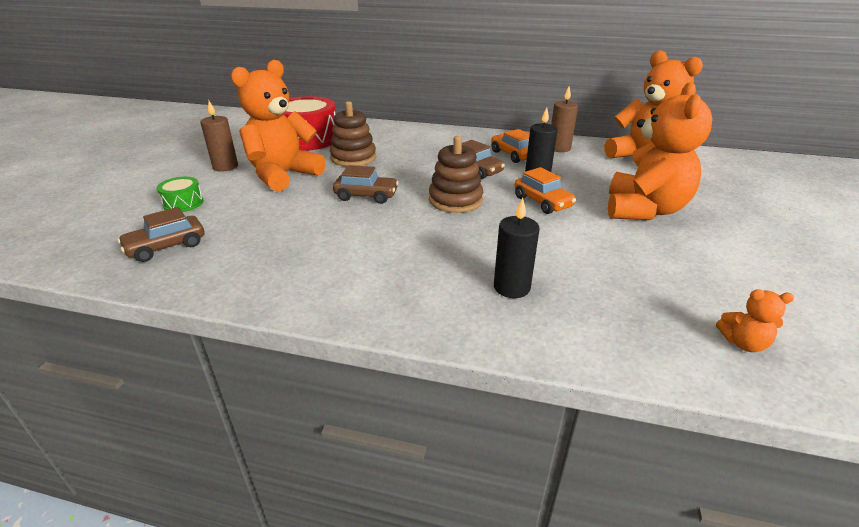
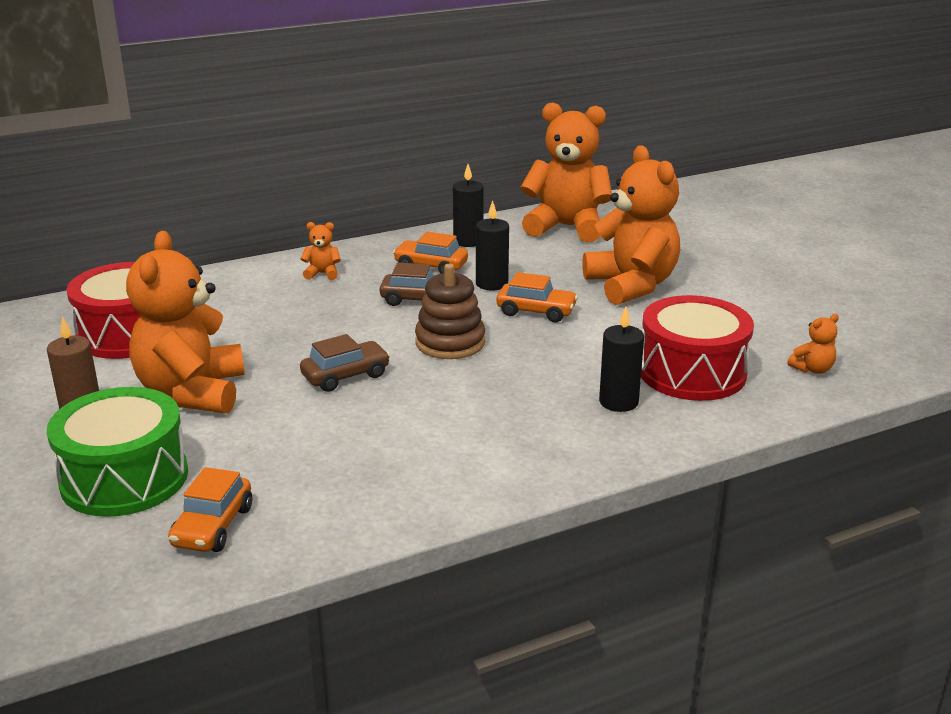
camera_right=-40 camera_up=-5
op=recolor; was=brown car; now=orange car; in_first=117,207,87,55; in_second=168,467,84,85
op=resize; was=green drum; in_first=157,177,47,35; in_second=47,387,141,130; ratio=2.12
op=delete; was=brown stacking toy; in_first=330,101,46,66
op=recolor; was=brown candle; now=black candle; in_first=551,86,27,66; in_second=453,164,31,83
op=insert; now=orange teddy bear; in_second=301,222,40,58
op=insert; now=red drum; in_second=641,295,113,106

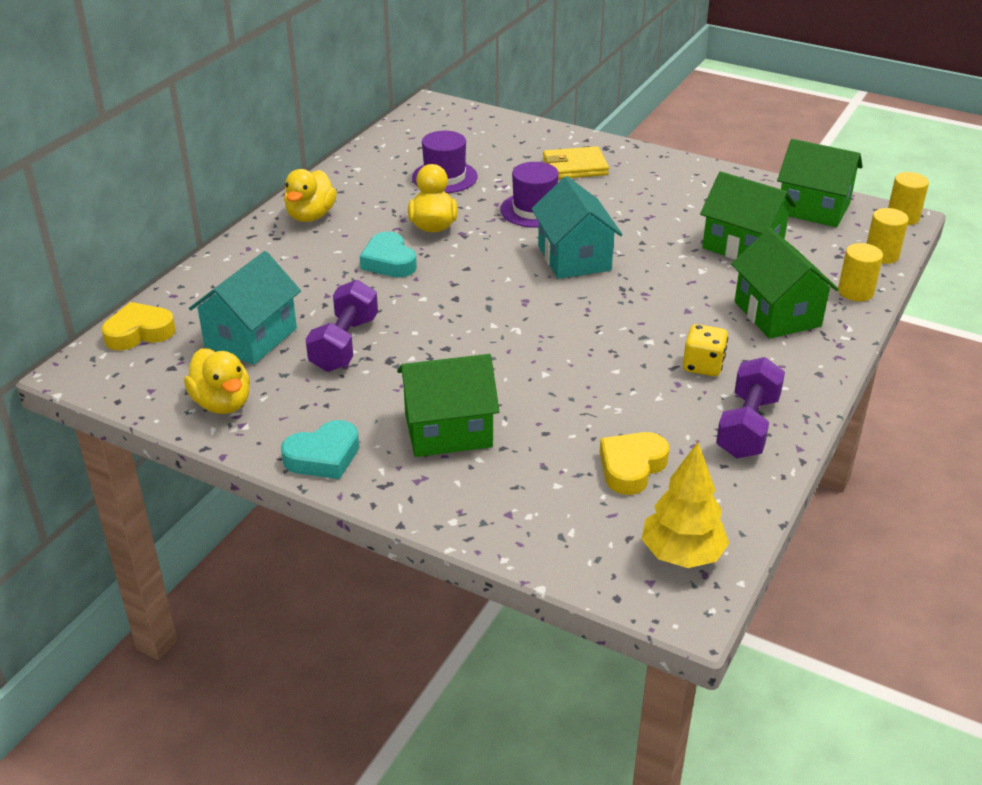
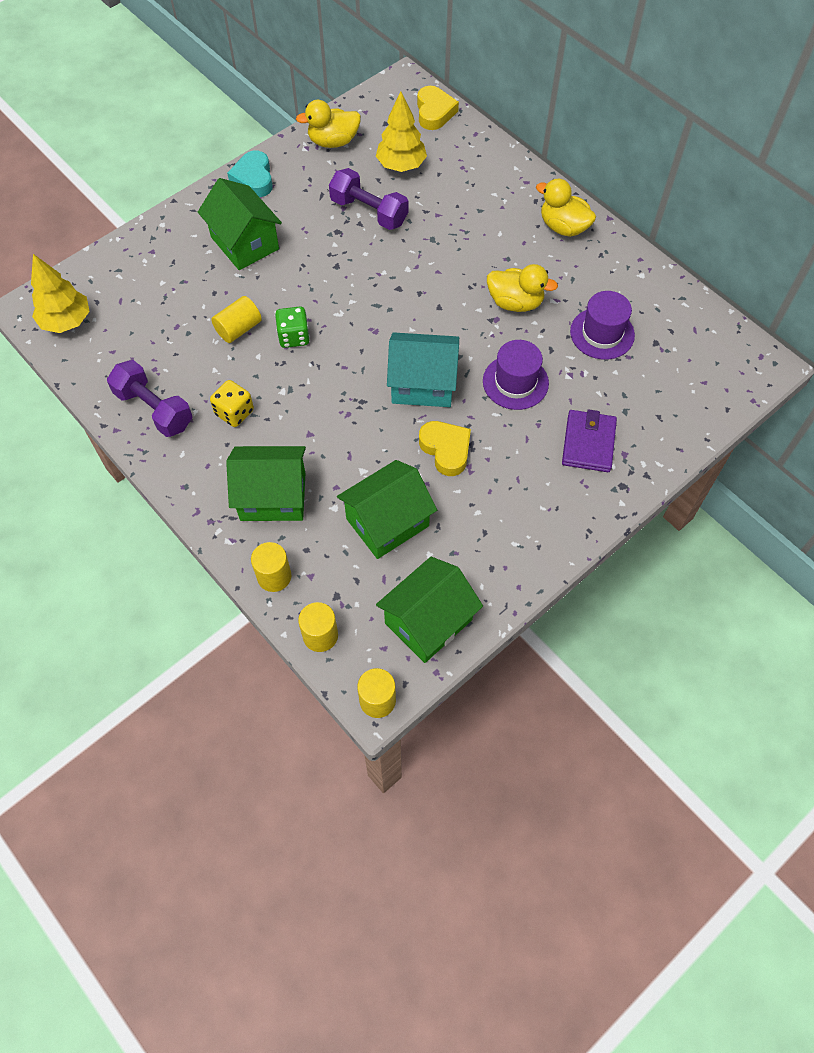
camera_right=110 camera_up=25
op=replace; was=turquoise house; now=yellow tree; in_first=189,251,112,114; in_second=376,91,51,81
op=delete; was=turquoise heart; in_first=360,231,57,46
op=rotate; was=green house; in_first=397,354,103,103; in_second=198,178,84,92; clockwise=-45
op=recolor; was=yellow wallet; now=purple wallet; in_first=543,146,66,33; in_second=562,409,55,63
op=move; was=yellow heart; in_first=600,432,69,63; in_second=419,421,52,55
op=insert; now=yellow cylinder; in_second=211,296,51,47
op=insert; now=green dice; in_second=275,306,35,42

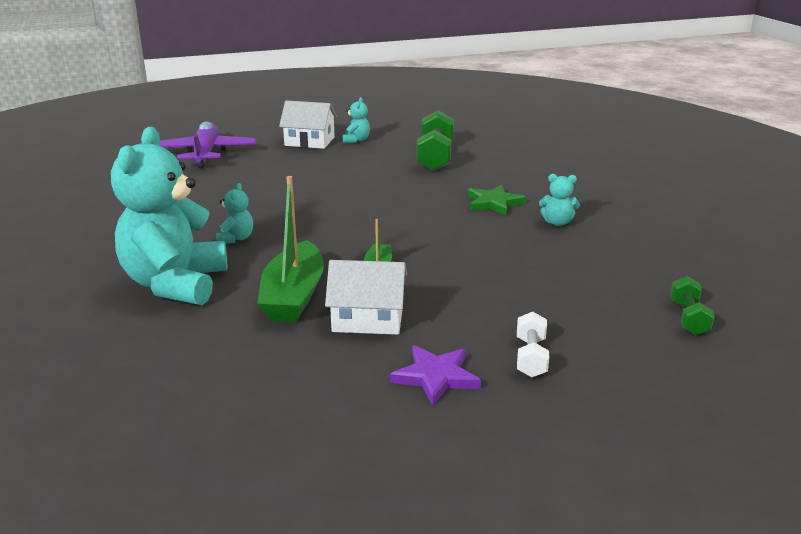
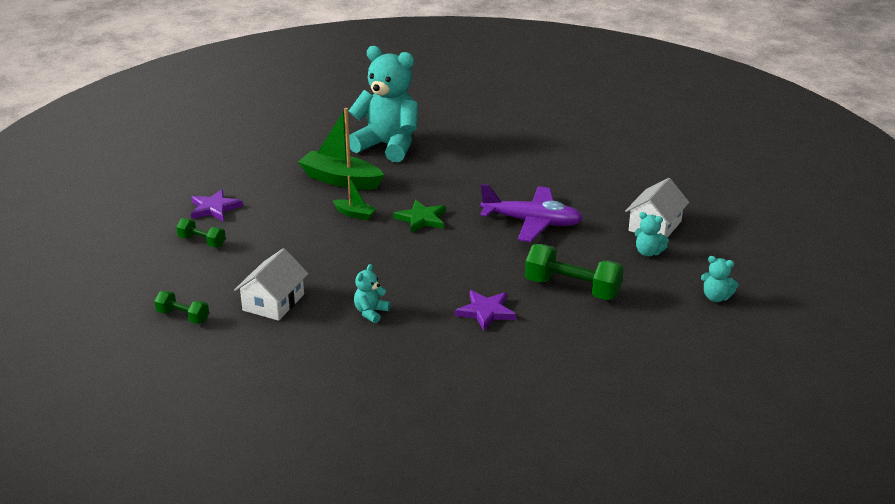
camera_right=110 camera_up=5
op=move; was=purple plane; in_first=159,121,97,47; in_second=480,184,103,58
op=move; was=turquoise teddy bear; in_first=216,183,37,61; in_second=701,256,38,46
op=move; was=white house; in_first=325,260,82,75; in_second=234,248,75,73
op=move; was=green star; in_first=467,185,60,31; in_second=393,200,53,33
op=recolor; was=white dumbbell; now=green dumbbell; in_first=517,312,32,65; in_second=176,218,50,29
op=insert; now=purple star; in_second=455,290,61,41

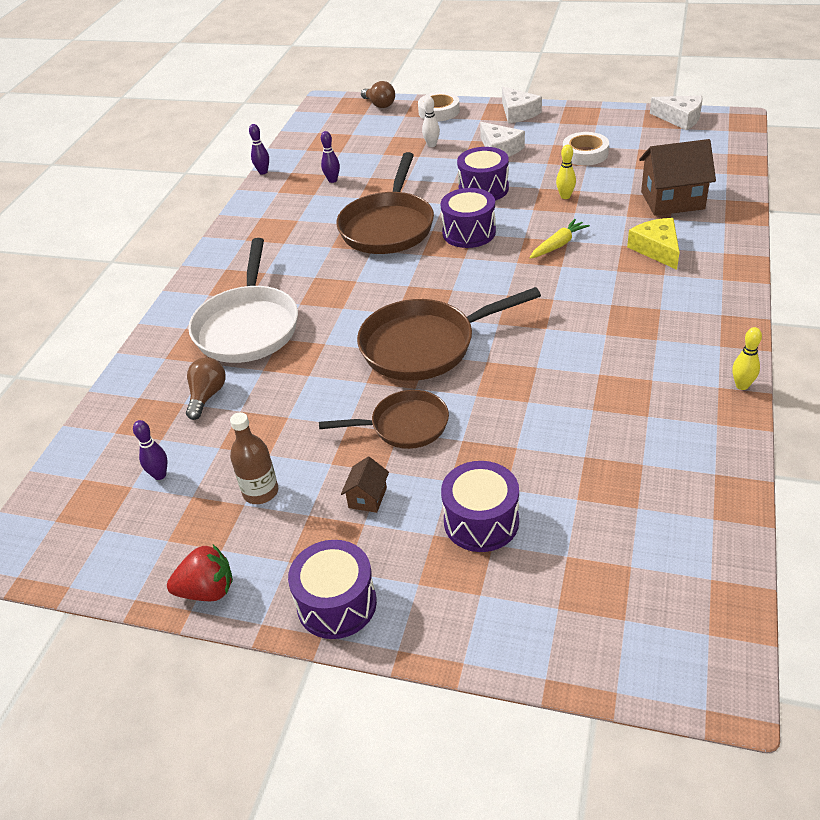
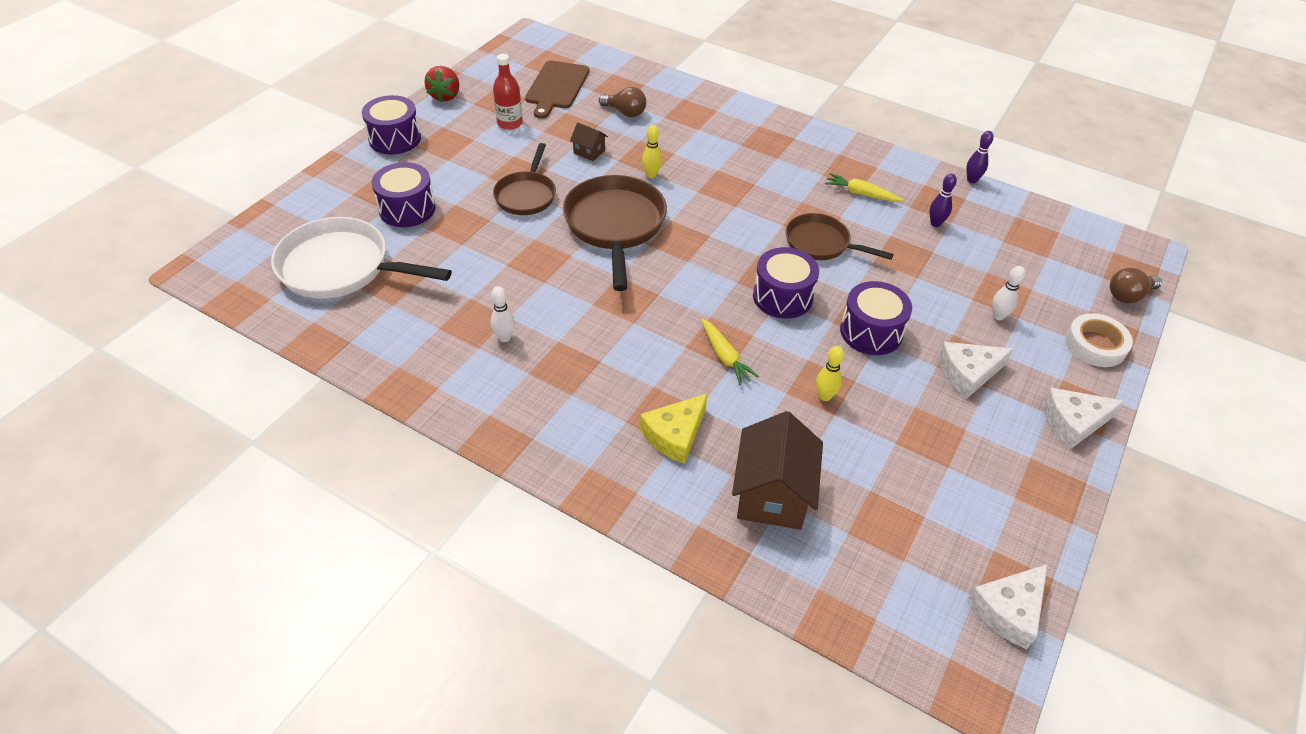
camera_right=100 camera_up=5
op=replace; was=purple bowling pin; now=brown cutting board; in_first=133,420,35,60; in_second=525,60,64,59
op=move; was=white pan; in_first=188,238,110,125; in_second=271,217,181,82
op=recolor; was=brown bottle; now=red bottle; in_first=230,412,48,92; in_second=493,54,30,76
op=resize; was=brown pan; in_first=336,152,98,102; in_second=786,213,108,47; ratio=0.62
op=move; was=brown house; in_first=341,457,48,56; in_second=570,123,38,38
op=delete; was=white tape; in_first=563,132,46,34
op=rotate; was=yellow cheese; in_first=627,218,53,52; in_second=640,393,68,71; clockwise=135
op=move; was=yellow bowling pin; in_first=733,327,29,63; in_second=642,125,20,53
op=insert; now=white bowling pin; in_second=491,286,24,56
op=insert; now=yellow carrot; in_second=825,173,78,29

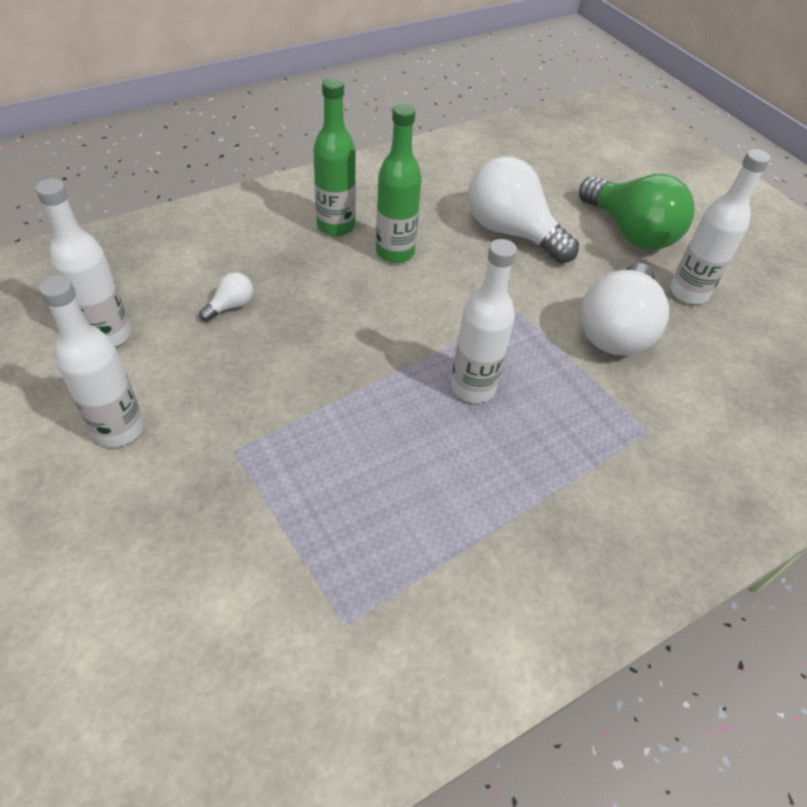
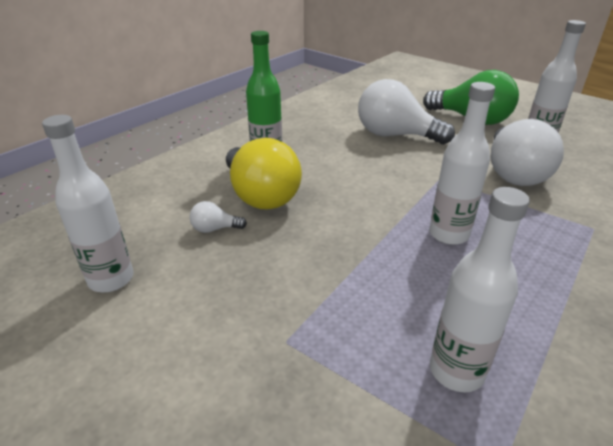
camera_right=-15 camera_up=-15
op=move; was=white bottle; in_first=39,275,105,172; in_second=430,187,100,205
op=rotate; was=white light bulb; in_first=199,272,54,50; in_second=190,201,57,32; clockwise=-120
op=delete; was=green bottle; in_first=376,104,46,159
op=insert; now=yellow light bulb; in_second=226,138,76,71

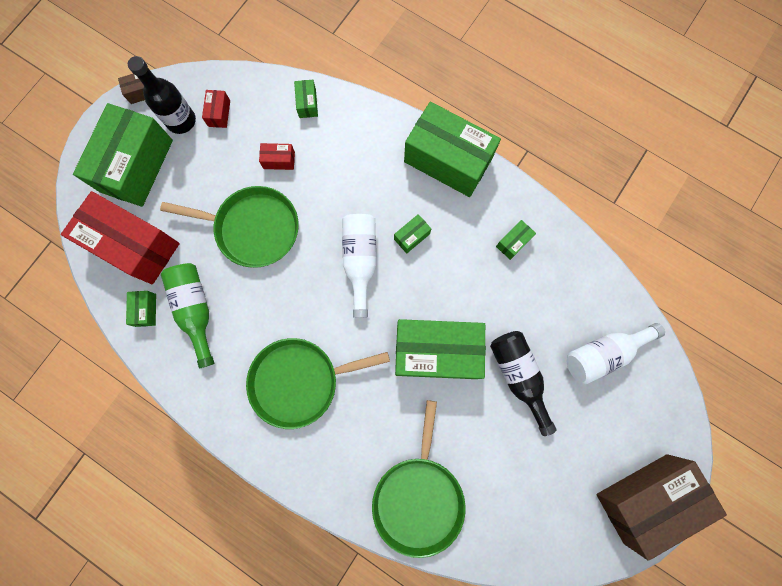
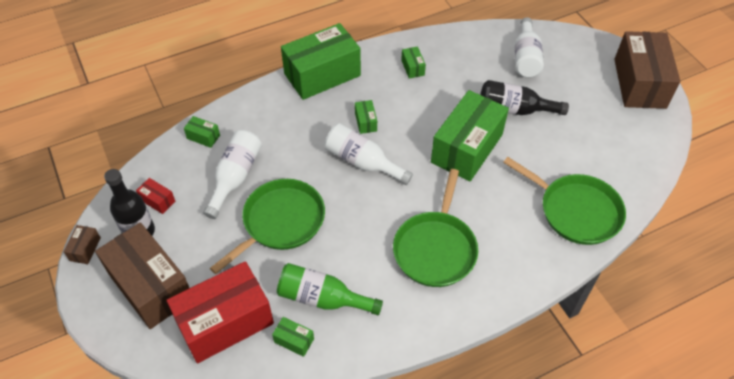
camera_right=-60 camera_up=-25
op=recolor; was=green box; now=brown box; in_first=73,103,100,104; in_second=95,222,94,107
op=replace; was=red box; now=white bottle; in_first=259,143,36,27; in_second=203,130,59,89

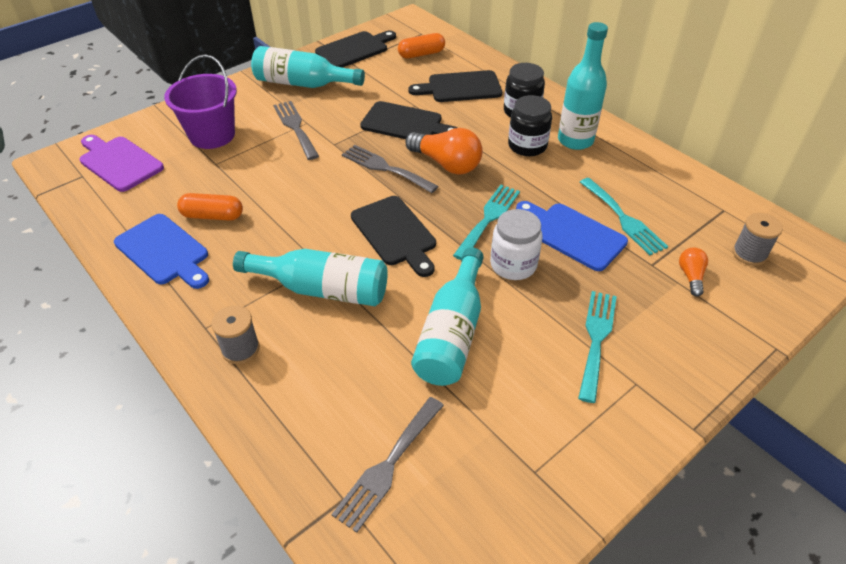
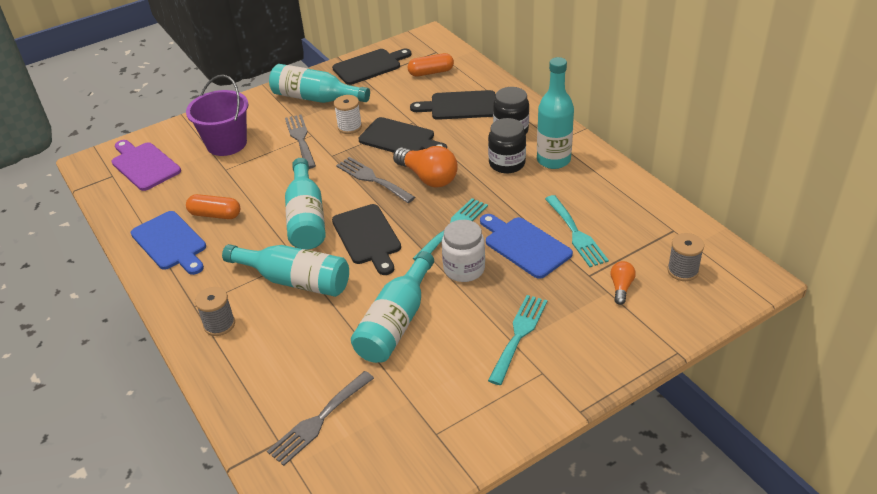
camera_right=10 camera_up=-5
op=insert; now=turquoise bottle; in_second=285,158,41,92
op=insert; now=white spool; in_second=334,95,28,39

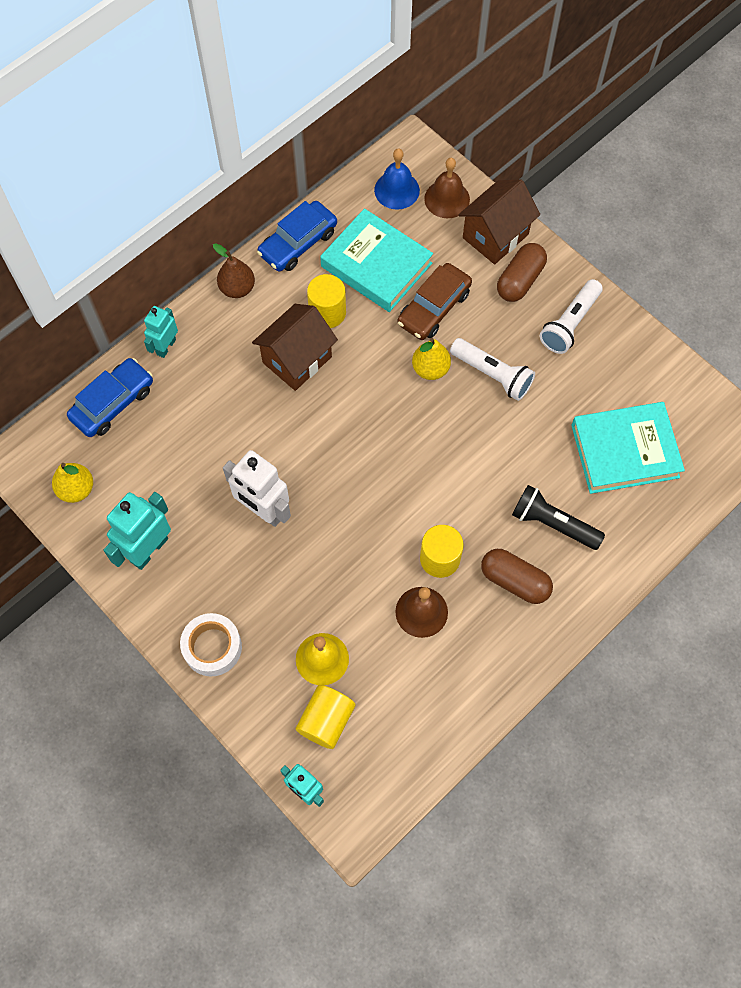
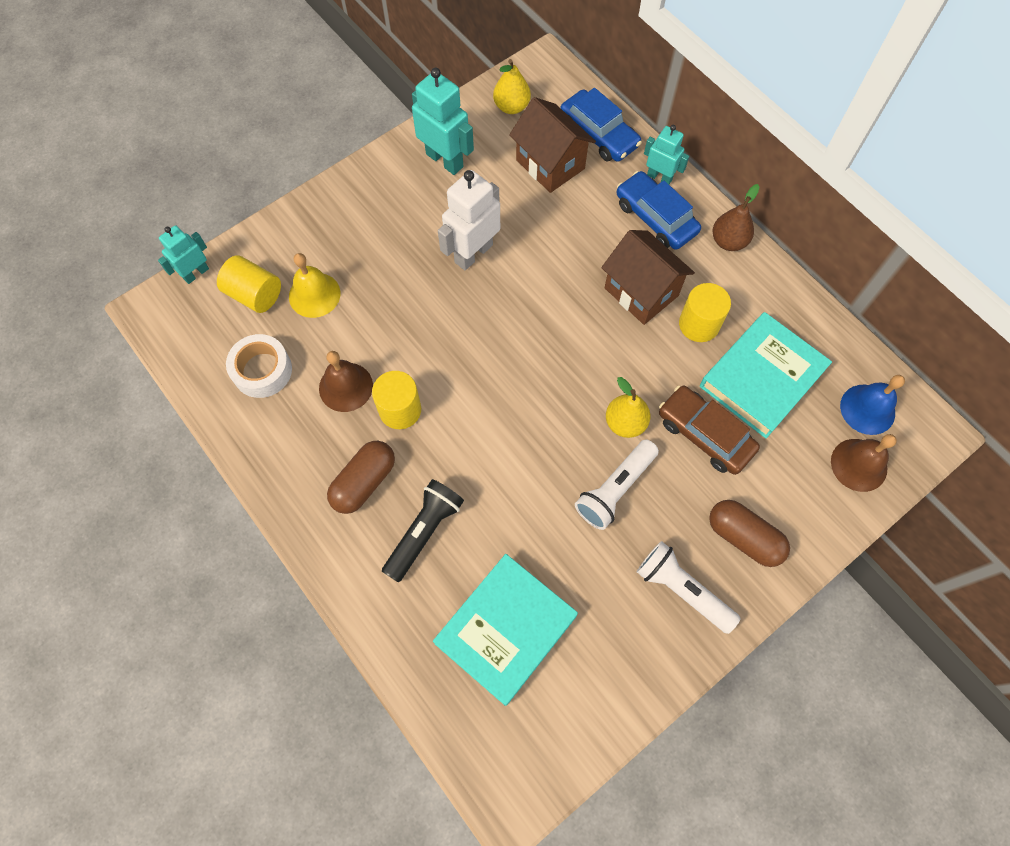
camera_right=95 camera_up=0
op=move; was=white tape; in_first=180,613,62,63; in_second=226,334,66,64
op=move; was=blue car; in_first=257,201,80,71; in_second=616,171,85,79
op=move; was=brown house; in_first=458,179,82,85; in_second=509,97,87,96
op=rotate; was=turquoise book; in_first=571,402,114,92; in_second=433,554,145,152; clockwise=45

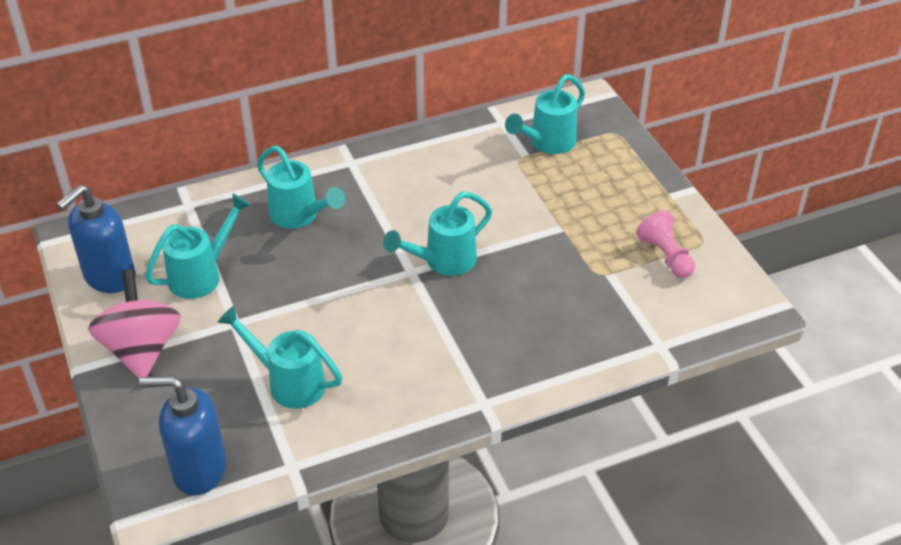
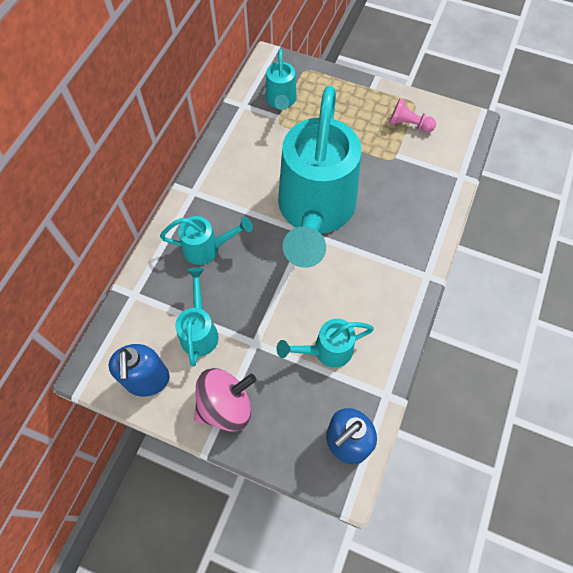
camera_right=-45 camera_up=20
op=rotate; was=pink spinning top; in_first=88,270,93,109; in_second=194,368,62,64; clockwise=120
op=resize; was=turquoise watering can; in_first=383,192,109,84; in_second=278,86,83,182; ratio=2.29

